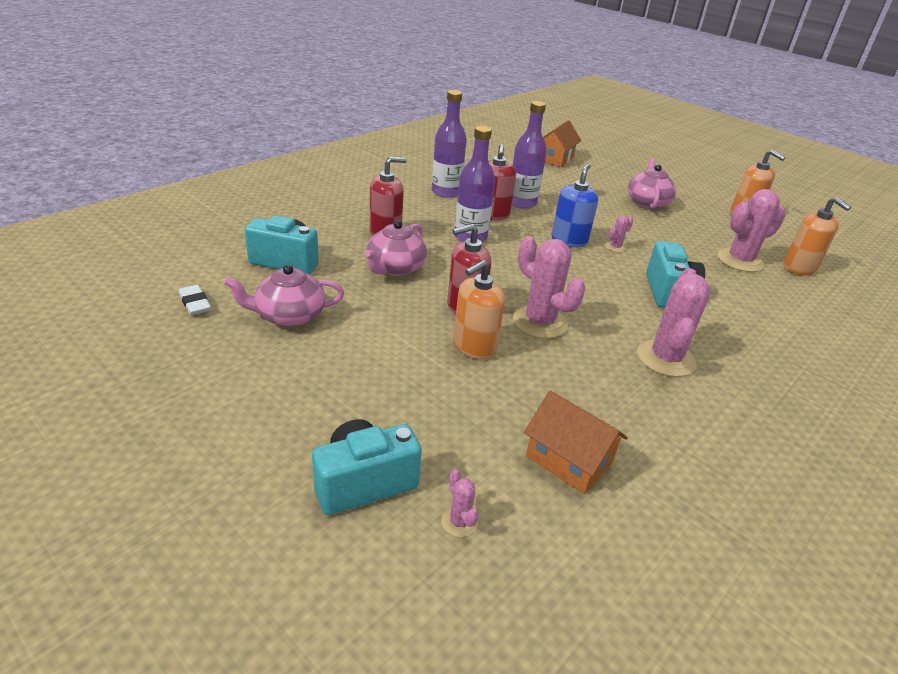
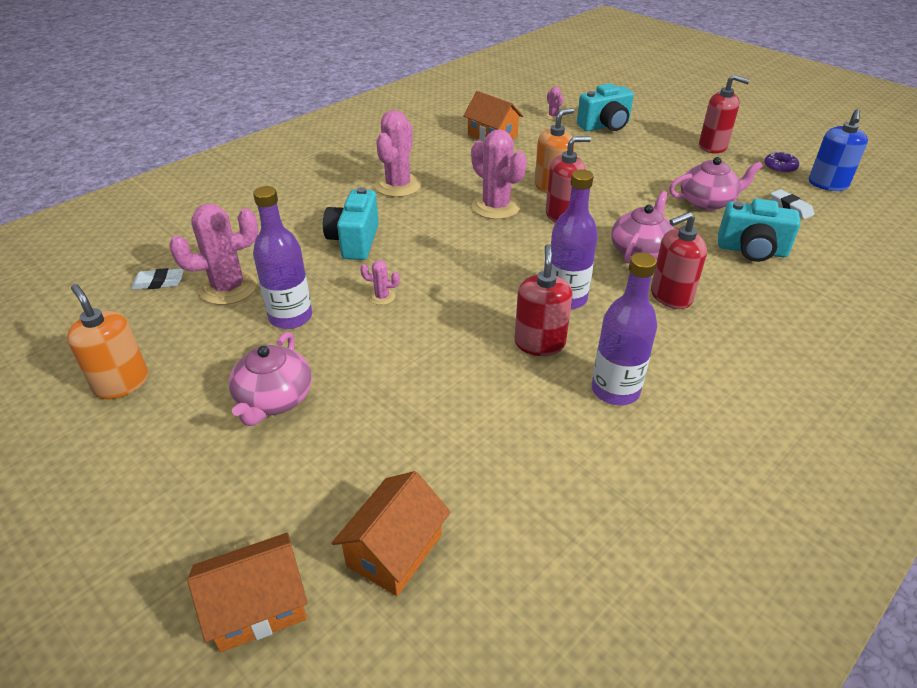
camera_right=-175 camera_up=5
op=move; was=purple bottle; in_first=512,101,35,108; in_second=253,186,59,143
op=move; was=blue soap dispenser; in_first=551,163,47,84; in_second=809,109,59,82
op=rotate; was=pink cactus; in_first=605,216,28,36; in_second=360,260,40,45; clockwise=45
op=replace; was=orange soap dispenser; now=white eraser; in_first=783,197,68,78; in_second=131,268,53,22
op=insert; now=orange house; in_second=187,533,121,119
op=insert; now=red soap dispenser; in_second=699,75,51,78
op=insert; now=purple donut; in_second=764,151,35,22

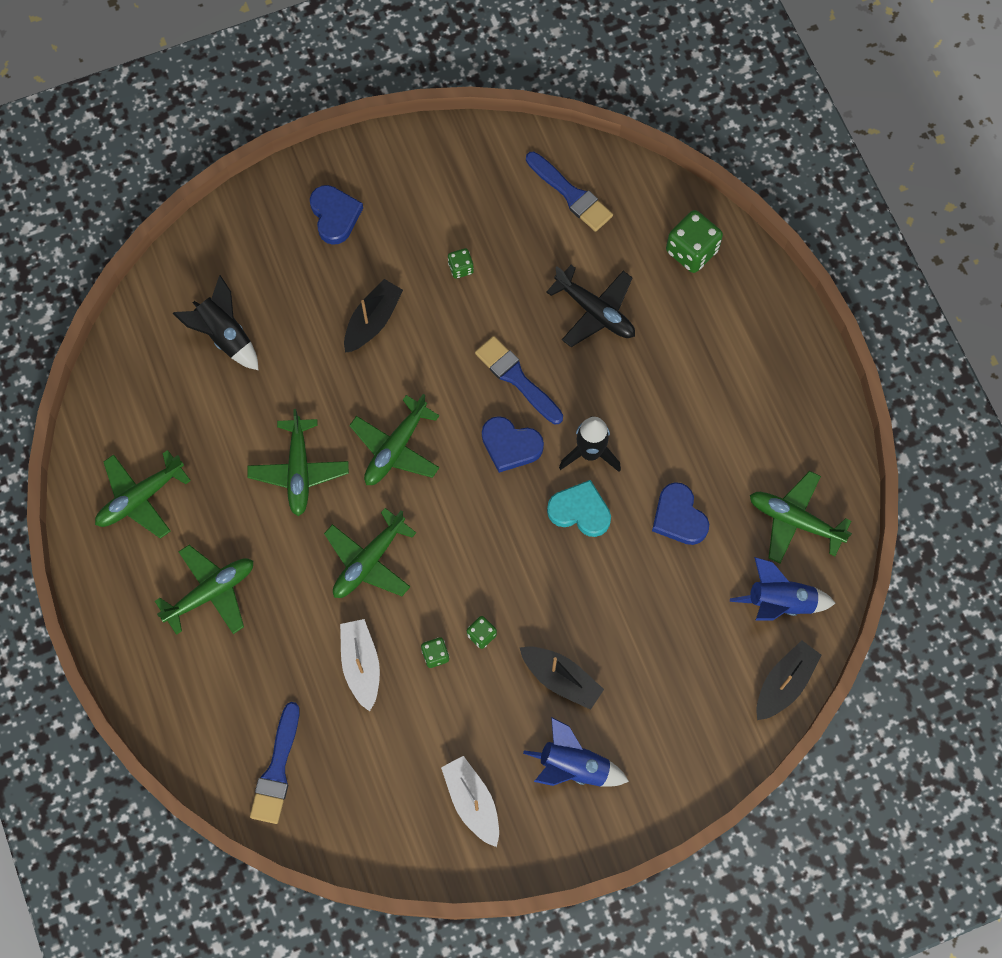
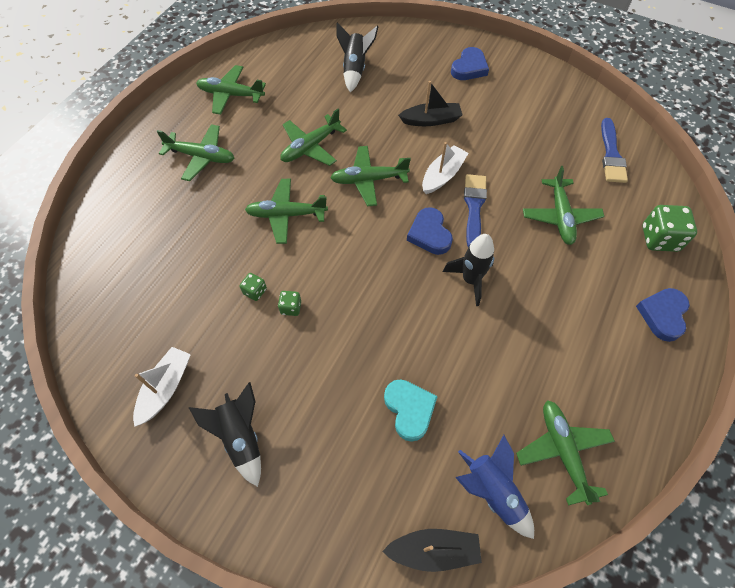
camera_right=50 camera_up=-10
op=delete; was=blue brush; in_first=250,702,49,122
op=move; was=white boat; in_first=340,619,40,93; in_second=422,142,47,52
op=delete; was=green dice; in_first=448,248,26,31
op=delete; was=black boat; in_first=520,646,84,64
op=recolor; was=blue rocket; now=black rocket; in_first=523,717,106,70; in_second=189,382,72,105
op=recolor; was=black plane; now=green plane; in_first=547,265,88,82; in_second=523,166,82,79
op=move; was=turquoise heart; in_first=547,480,64,57; in_second=384,379,54,63
op=move; was=blue heart; in_first=652,482,57,63; in_second=636,288,54,54

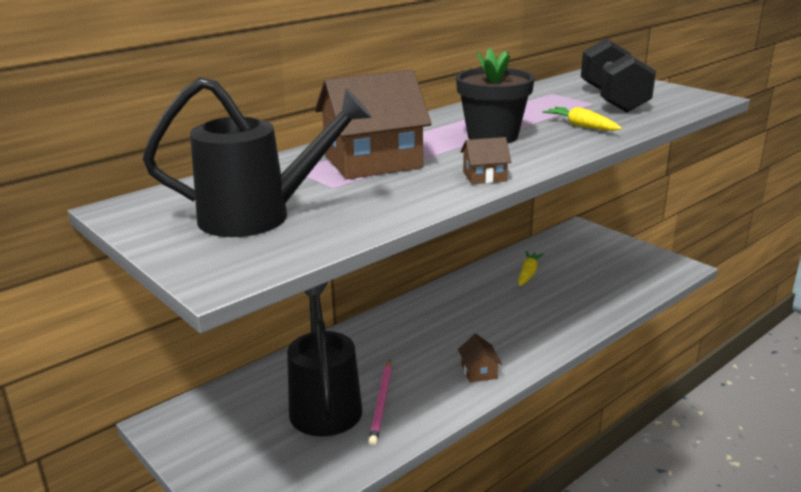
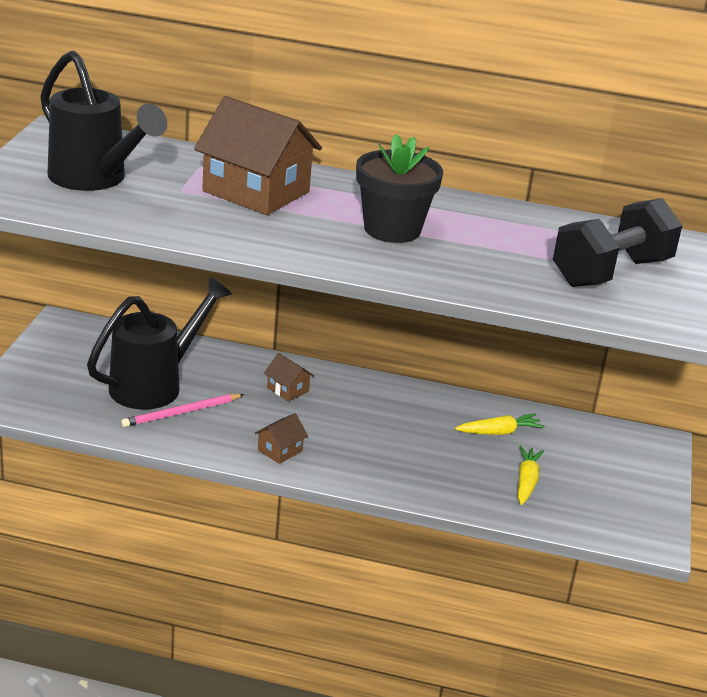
camera_right=50 camera_up=5
op=move; was=brown house; in_first=460,137,51,47; in_second=264,353,50,48
op=move; was=yellow carrot; in_first=542,107,80,24; in_second=518,446,26,59

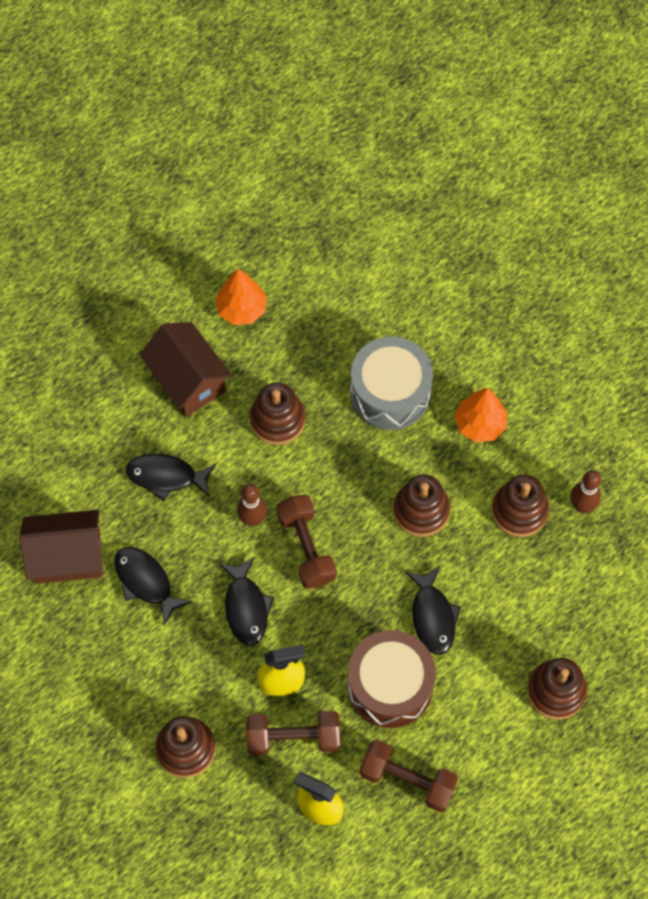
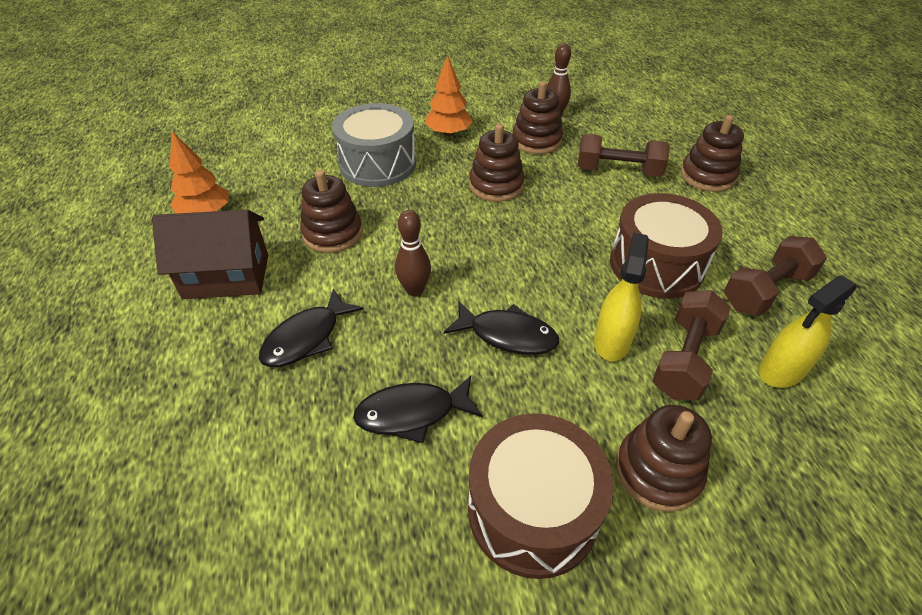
camera_right=-60 camera_up=-20
op=delete; was=brown house; in_first=19,510,84,74
op=move; was=brown dumbbell; in_first=276,495,61,94; in_second=578,134,92,43
op=delete; was=black fish; in_first=405,566,56,89
op=insert; now=brown drum; in_second=468,413,146,166

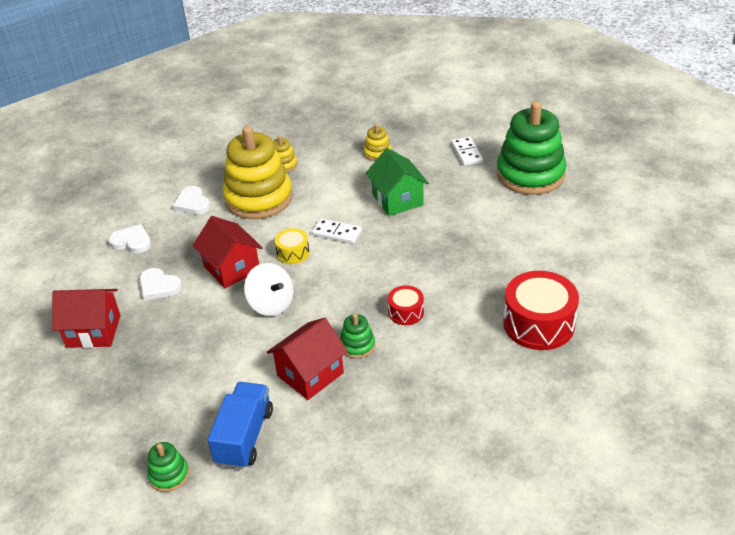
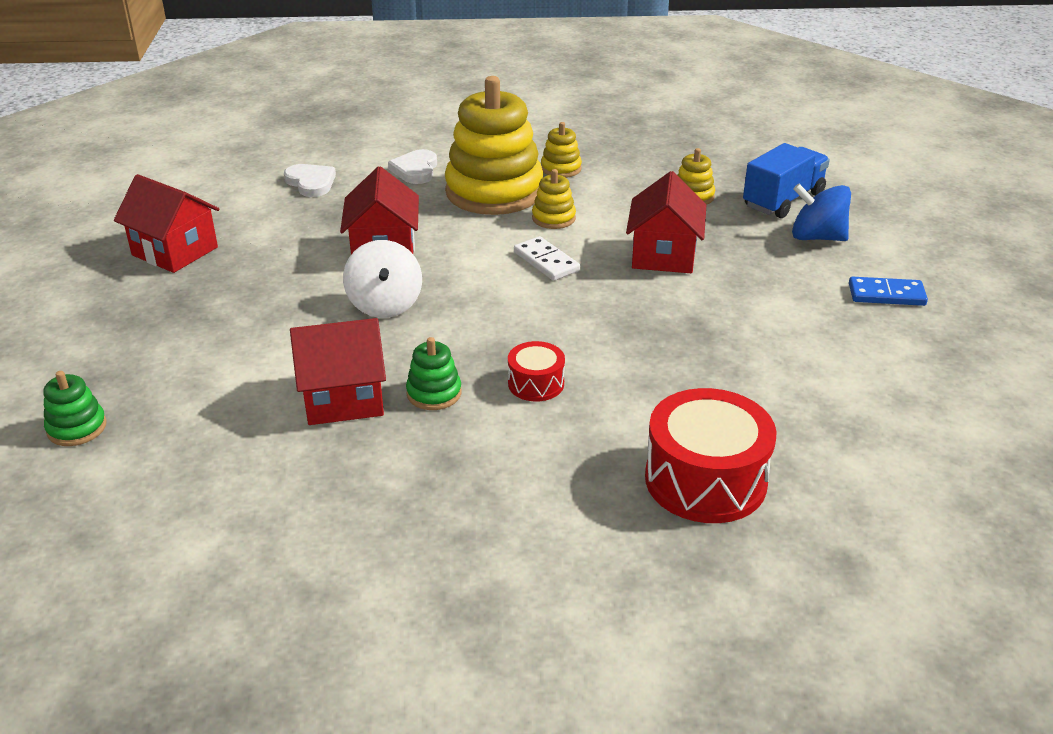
camera_right=30 camera_up=-5
op=delete; was=white heart; in_first=139,268,43,32
op=move; was=blue truck; in_first=208,382,65,87; in_second=743,143,87,75
op=delete; was=yellow drum; in_first=275,228,35,36
op=recolor; was=green house; now=red house; in_first=366,148,63,68; in_second=626,171,80,102
op=replace; was=white domino; now=blue spinning top; in_first=451,137,32,29; in_second=792,184,59,57
op=replace; was=green stacking toy; now=blue domino; in_first=497,101,70,94; in_second=849,277,79,29
op=insert; now=yellow stacking toy; in_second=532,169,44,60

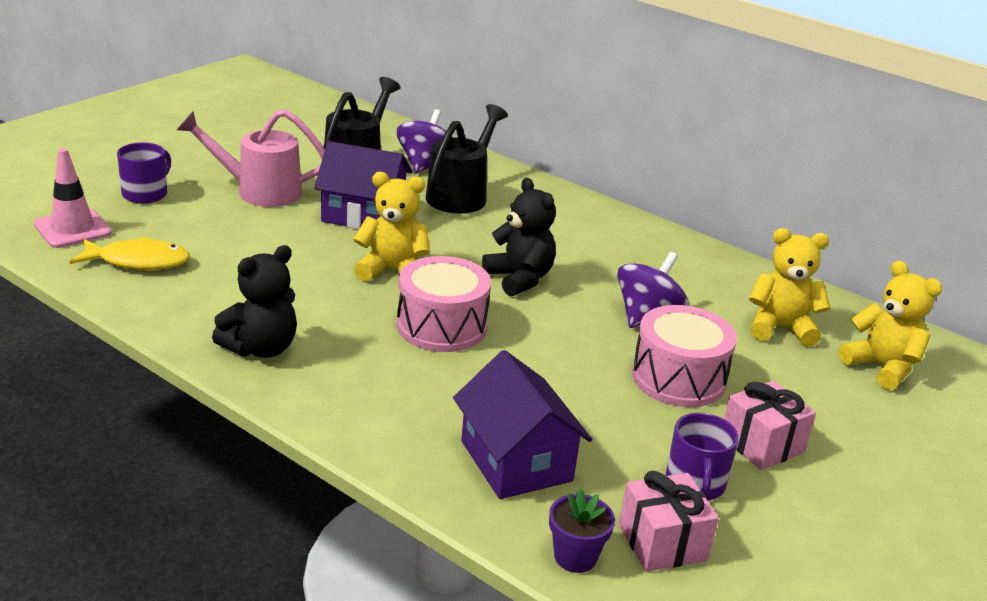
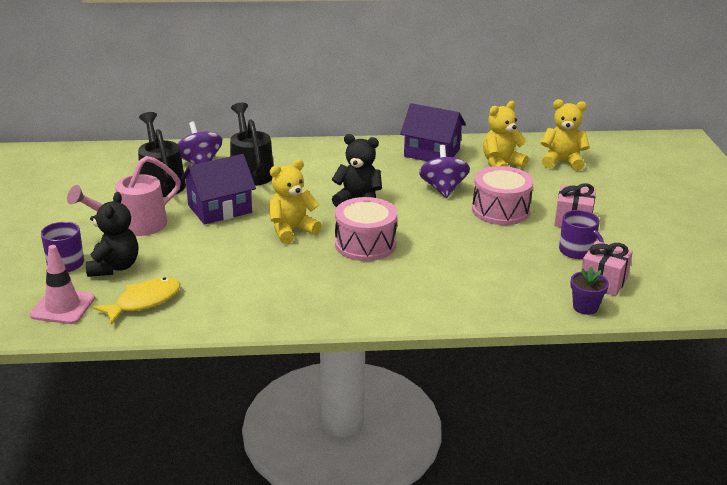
camera_right=-40 camera_up=0
op=move; was=black teddy bear; in_first=212,245,85,113; in_second=86,192,52,85
op=move; was=purple house; in_first=453,350,139,149; in_second=400,103,66,58

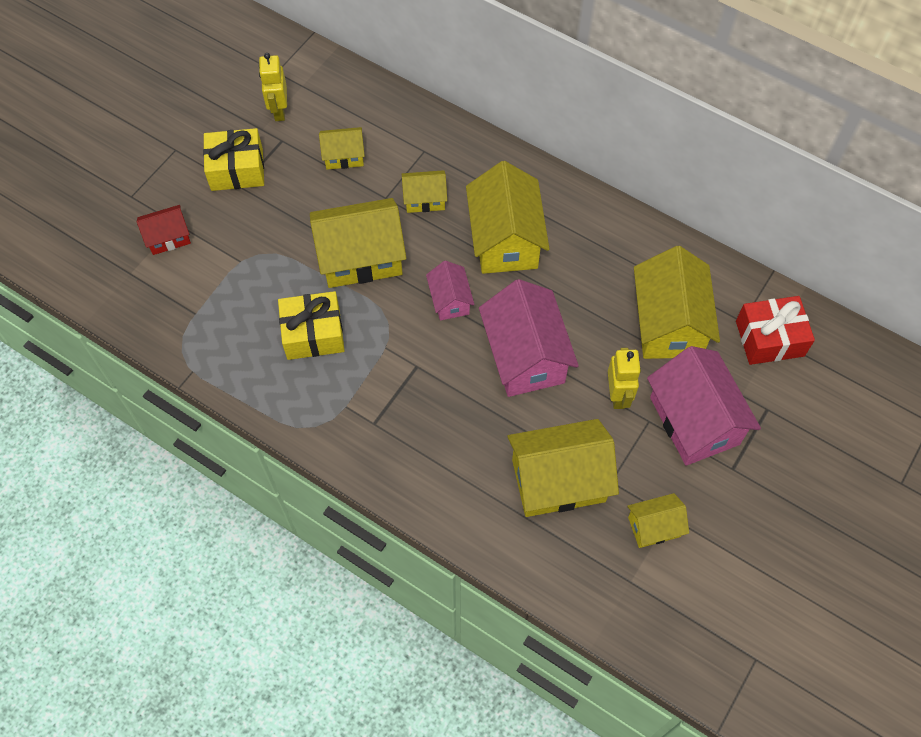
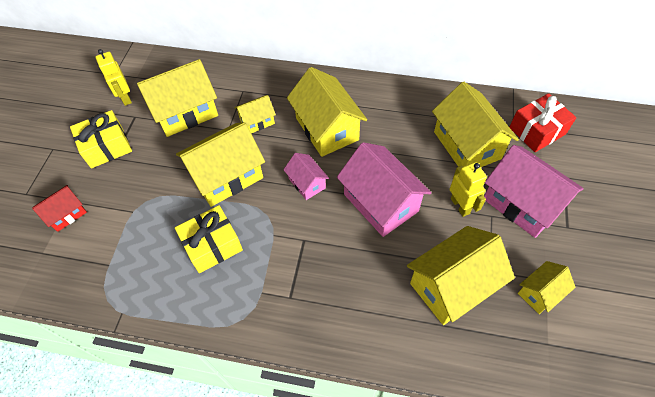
camera_right=-20 camera_up=-5
op=resize; was=yellow house; in_first=319,127,46,43; in_second=137,59,81,78; ratio=1.9

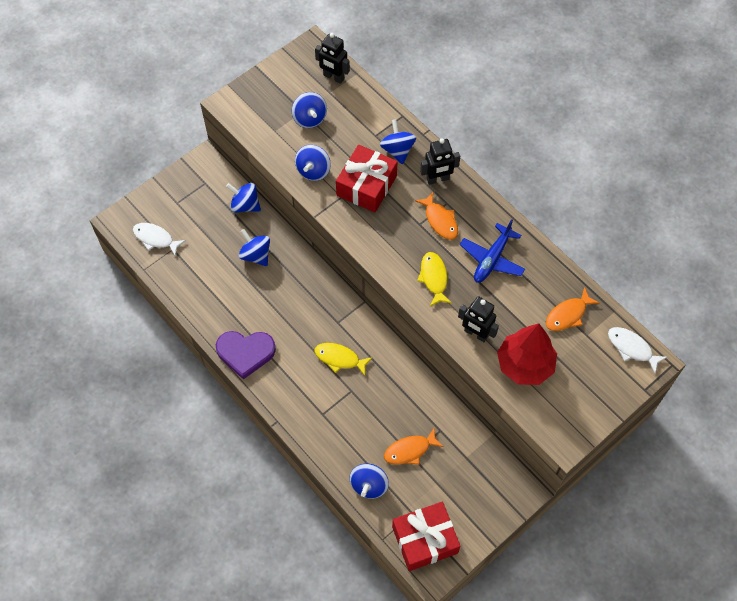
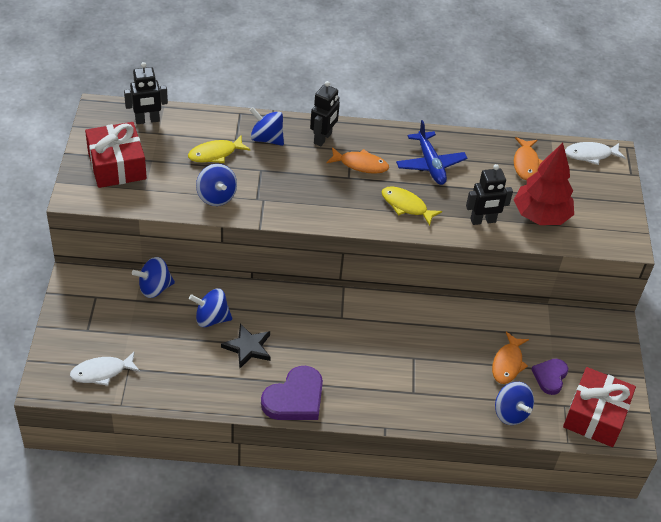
camera_right=-50 camera_up=-15
op=delete; was=blue spinning top; in_first=292,92,35,36
op=move; was=yellow fish; in_first=315,343,58,33; in_second=188,135,63,28
op=move; was=red gift; in_first=336,145,61,68; in_second=85,122,62,66
op=insert; now=black star; in_second=221,324,50,44
op=insert; now=purple heart; in_second=531,359,37,36

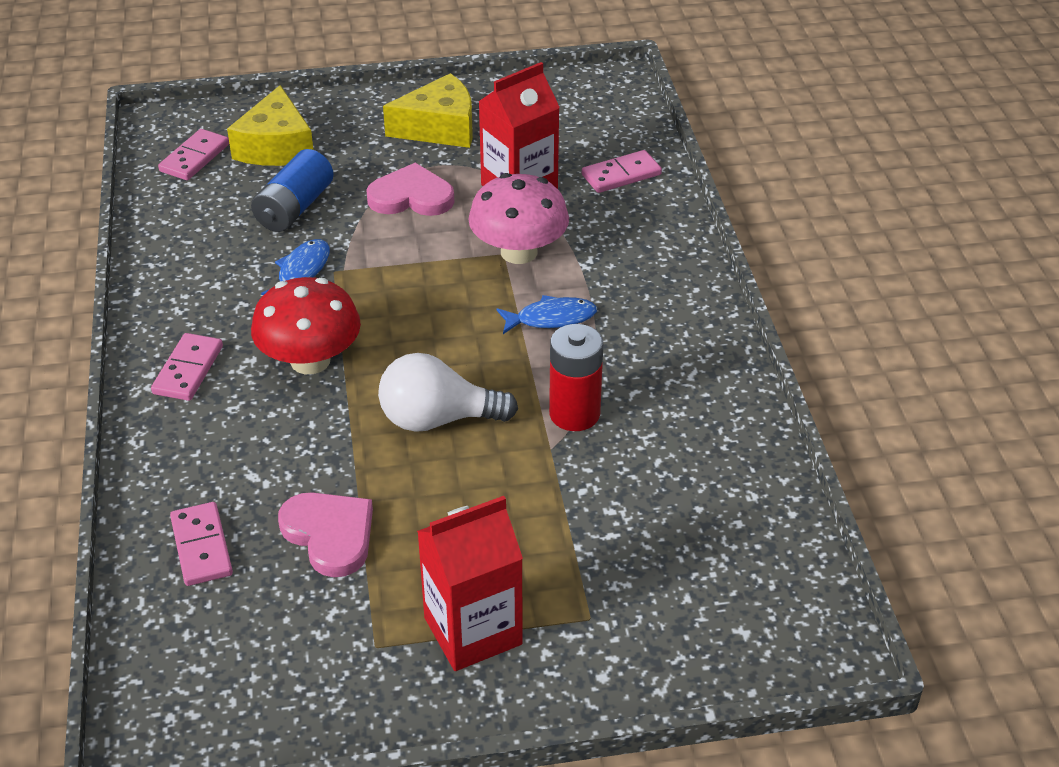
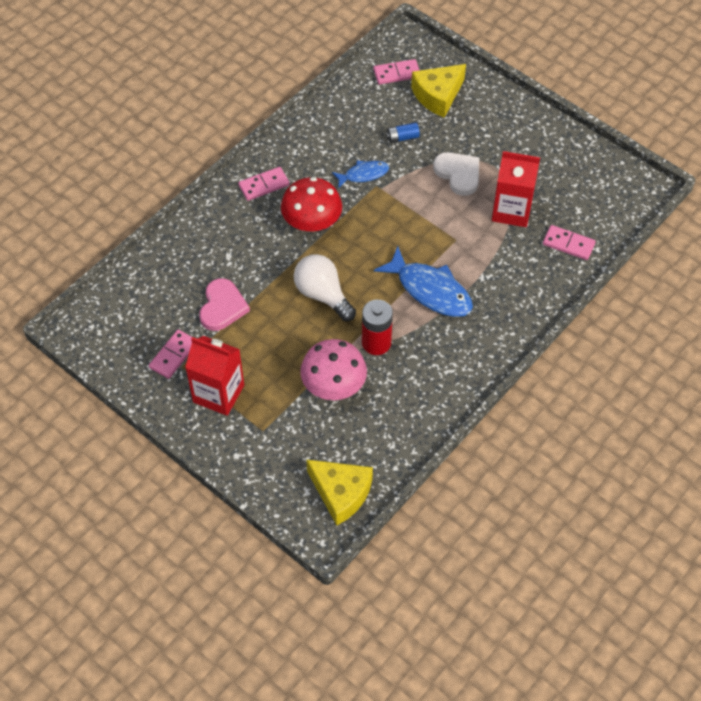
camera_right=50 camera_up=15
op=move; was=pink domino; in_first=170,502,63,84; in_second=149,330,43,49
op=resize; was=blue battery; in_first=251,149,83,83; in_second=387,122,33,21; ratio=0.57
op=recolor; was=pink heart; now=white heart; in_first=366,163,88,53; in_second=433,152,46,44
op=move; was=yellow cheese; in_first=383,73,90,75; in_second=306,459,67,67
op=move; was=pink mushroom; in_first=468,173,101,91; in_second=300,339,67,61
op=resize; was=blue fish; in_first=496,295,101,39; in_second=374,246,99,71; ratio=1.77

